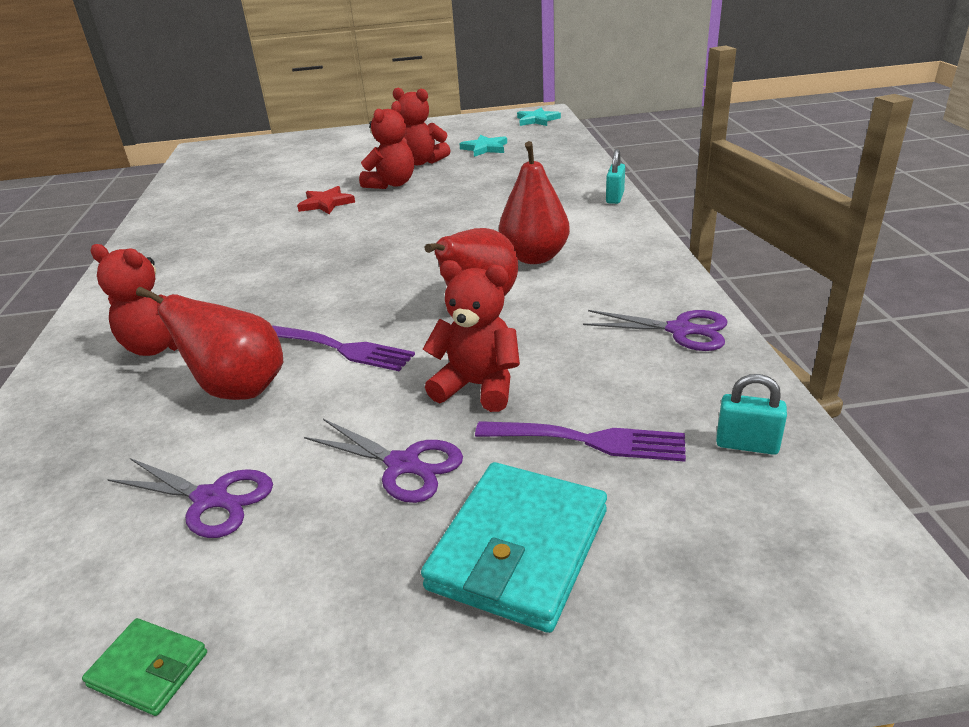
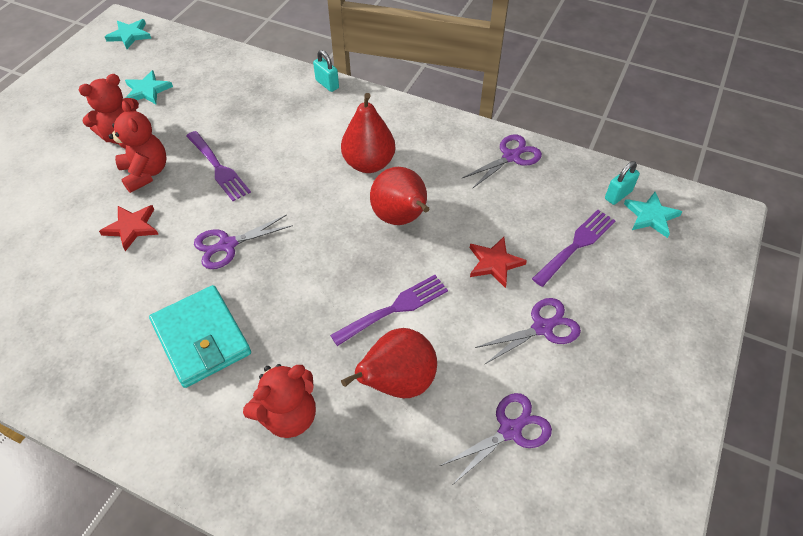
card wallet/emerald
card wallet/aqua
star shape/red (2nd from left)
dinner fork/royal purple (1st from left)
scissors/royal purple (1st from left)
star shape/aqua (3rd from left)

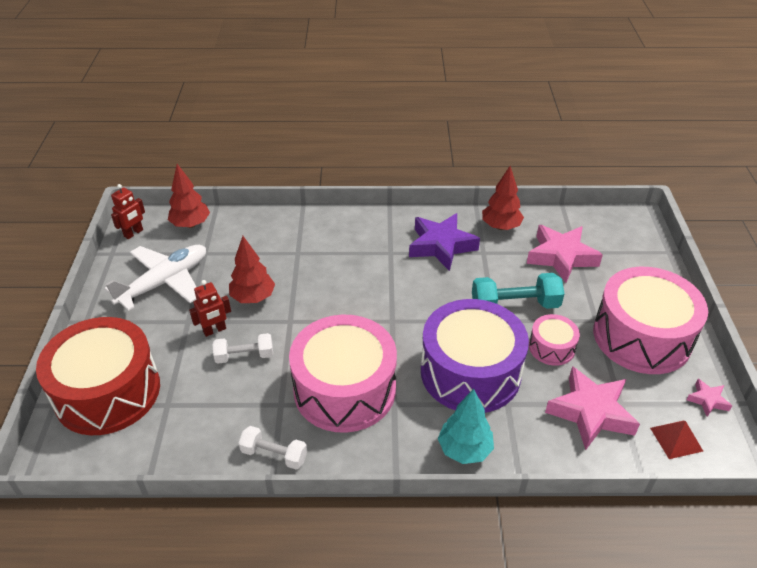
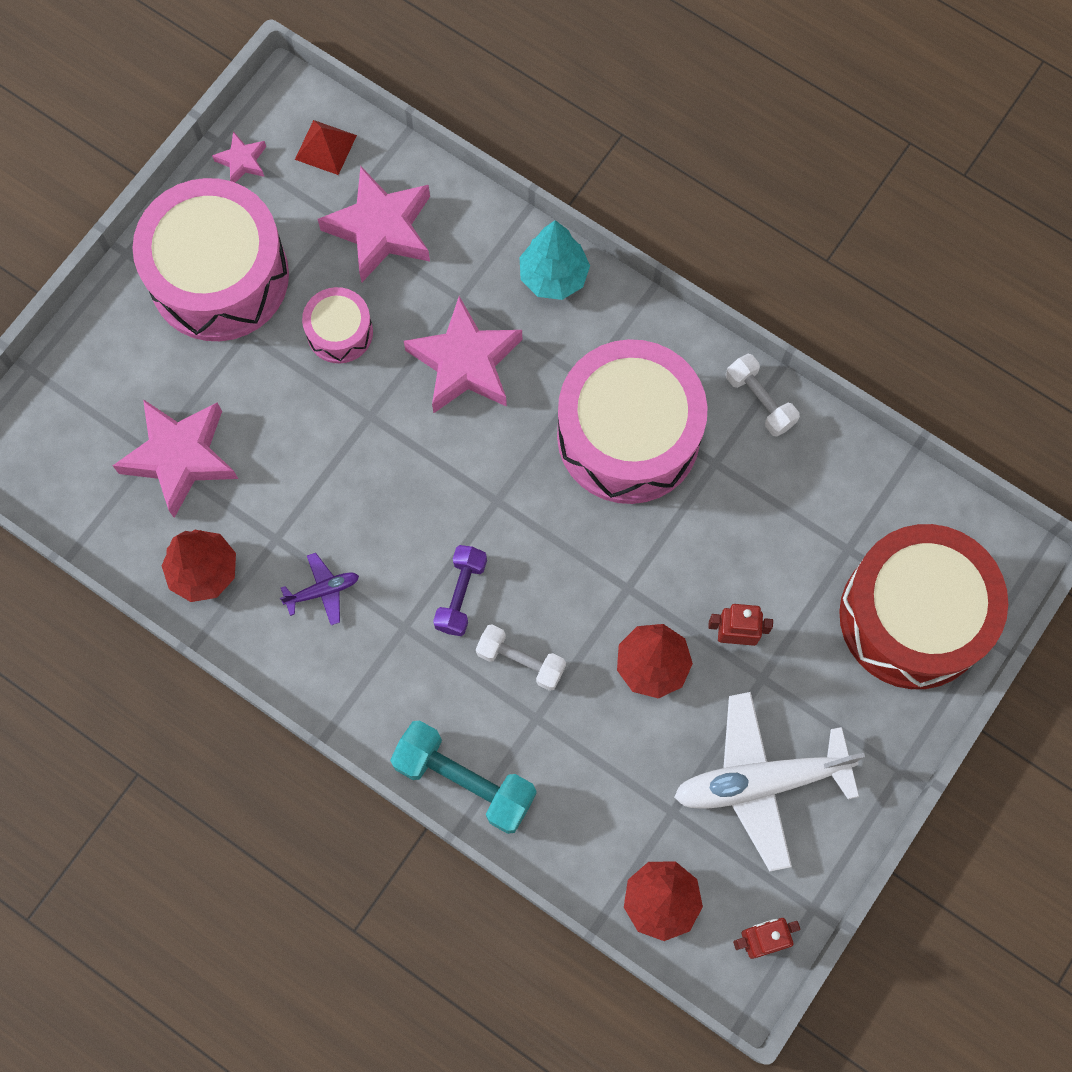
free weight/snow-white (1st from left)
toy plane/royal purple
star shape/rosy (4th from left)
free weight/aqua
free weight/royal purple

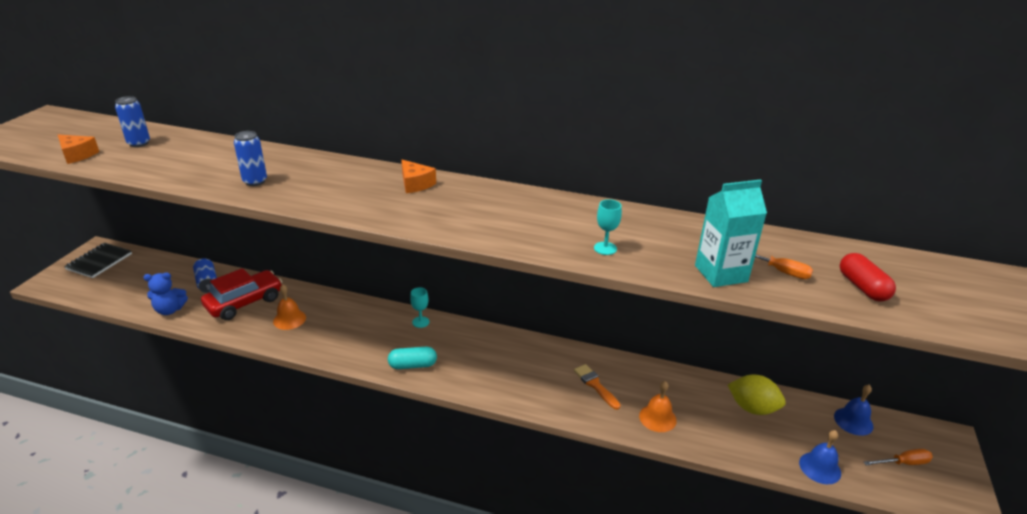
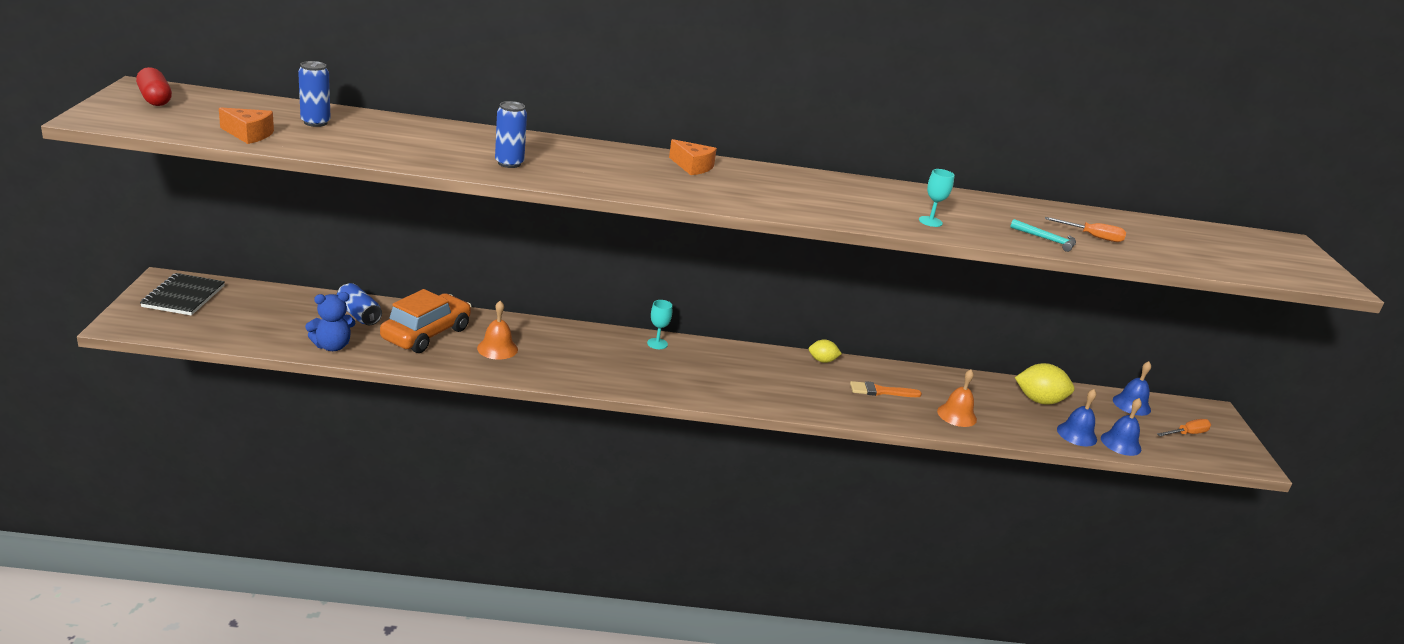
car/bright orange
pill shape/aqua
paint brush/bright orange
claw hammer/aqua
pill shape/red
lemon/golden (1st from left)
hand bell/royal blue (1st from left)

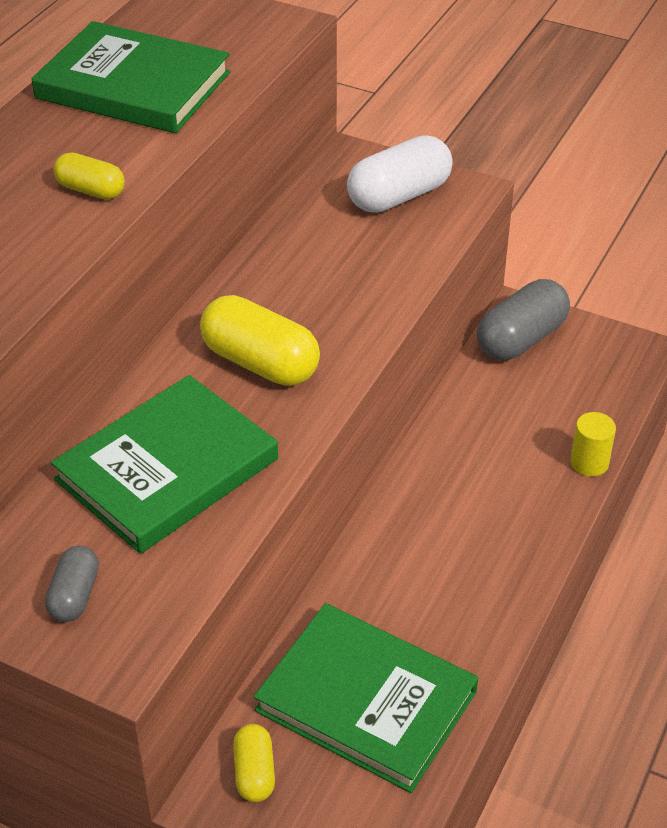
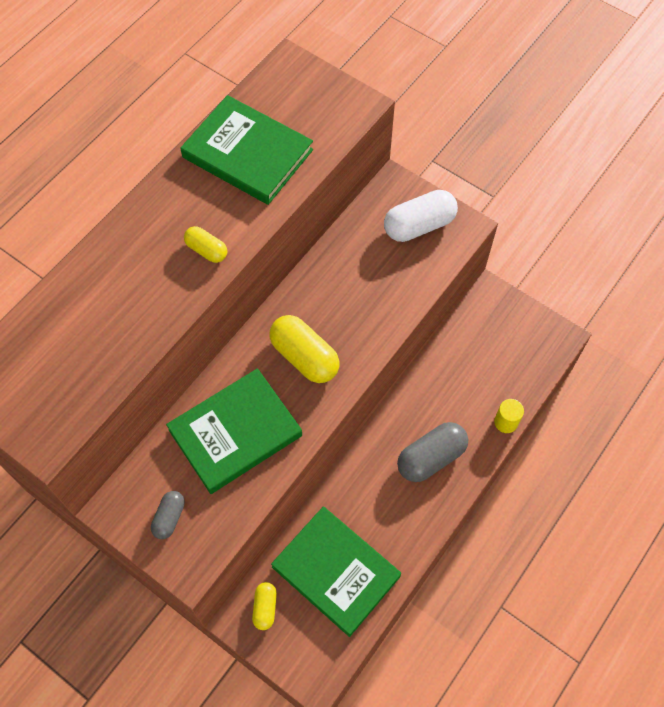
pill shape/grey (2nd from left)

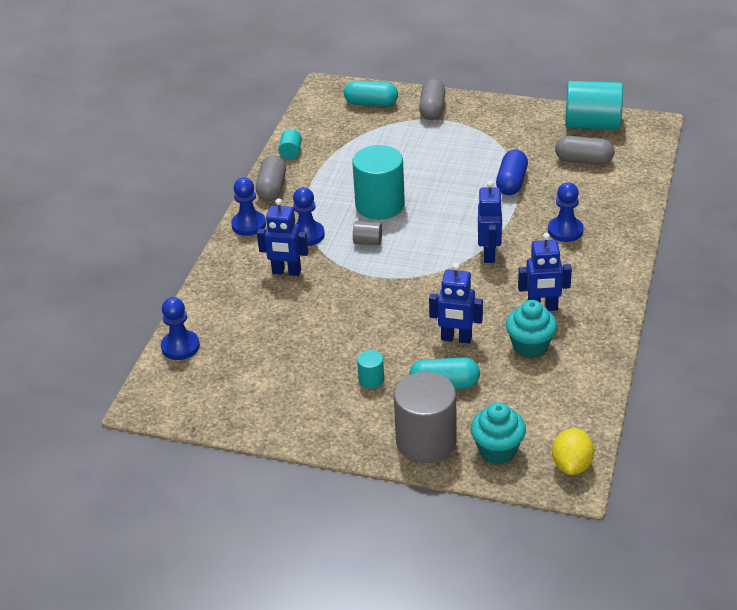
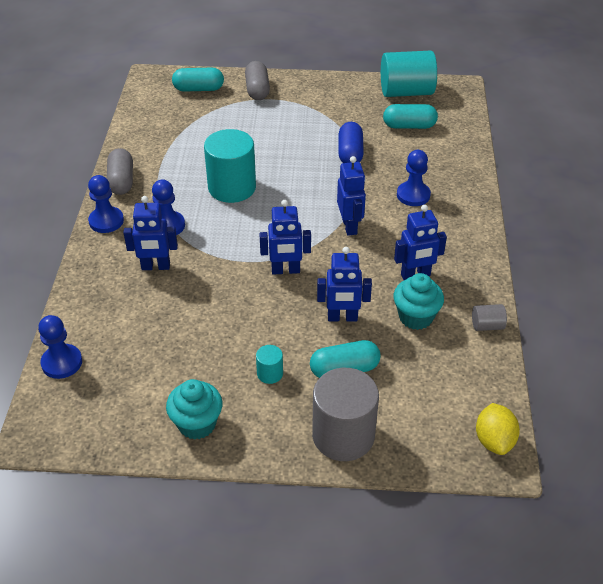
cylinder shape/aqua (1st from left in the first image)
cylinder shape/grey (2nd from left)
fairy cake/aqua (1st from left)
pill shape/aqua (3rd from left)
robot figure/royal blue (2nd from left)

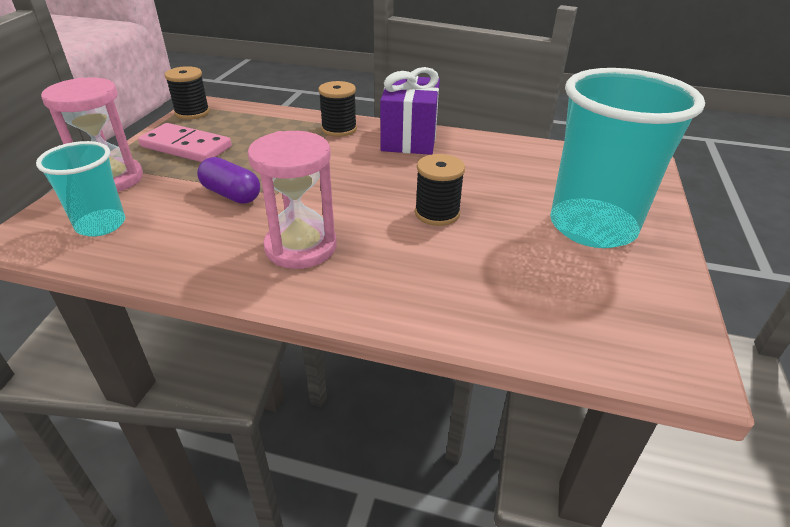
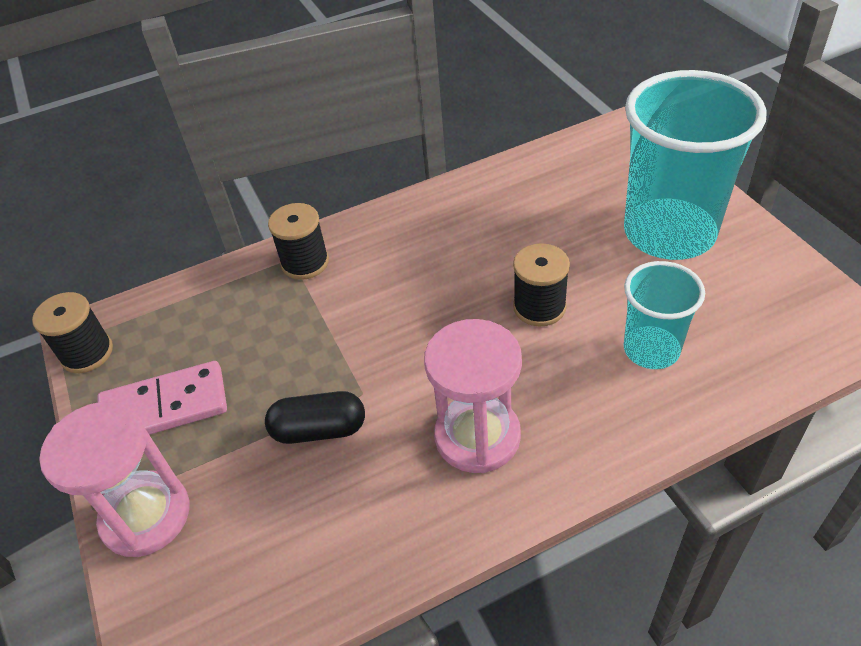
cup/aqua (1st from left)
pill shape/ebony
gift/royal purple

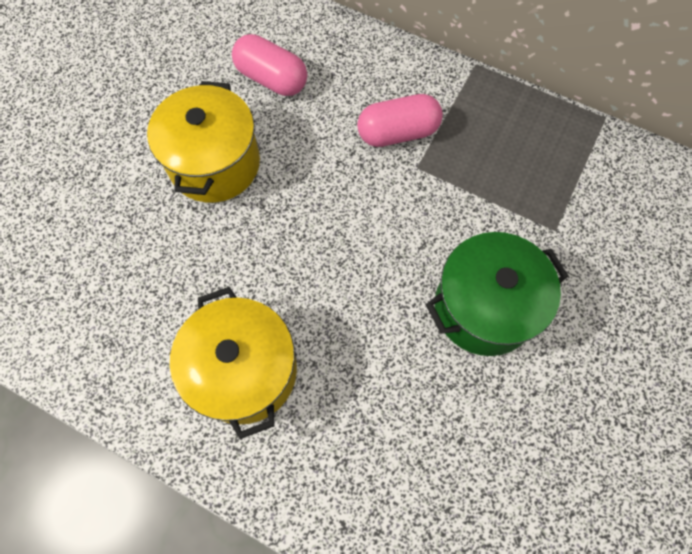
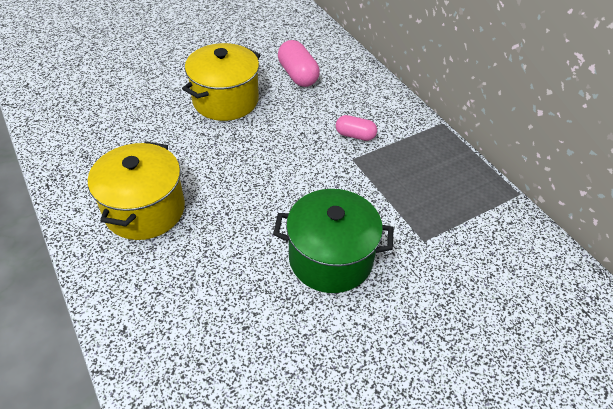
pill shape/rosy (2nd from left)

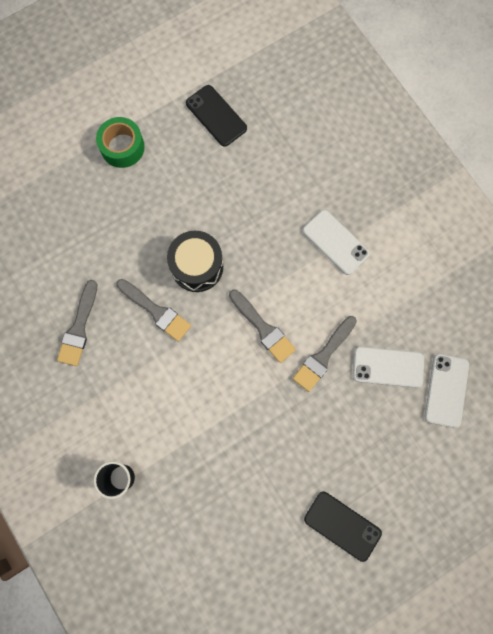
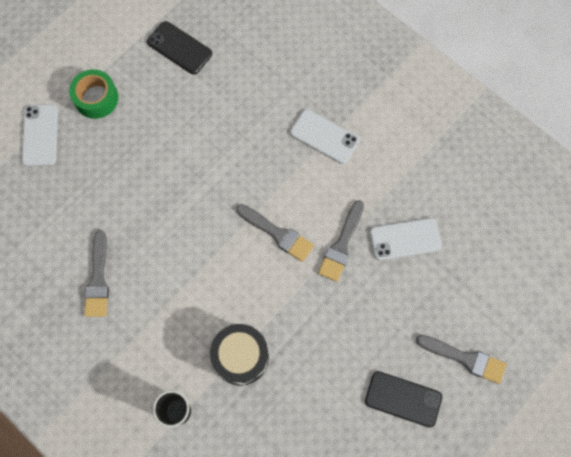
paint brush/grey (4th from left)
toy drum/ebony
phone/snow-white (1st from left)

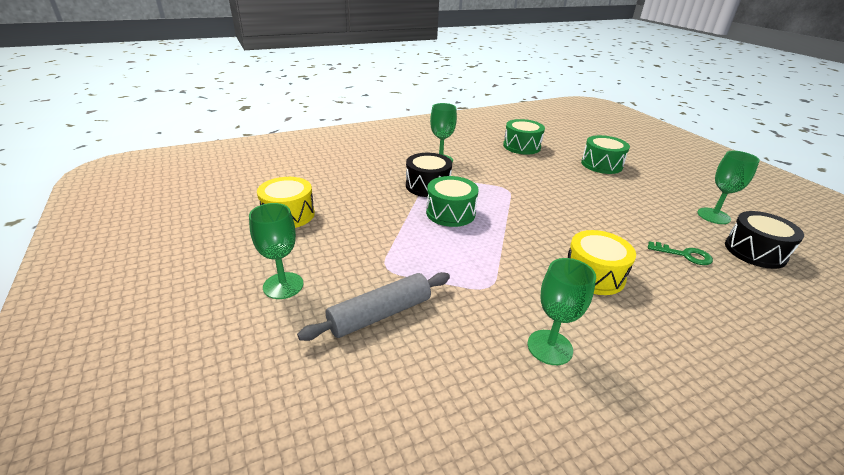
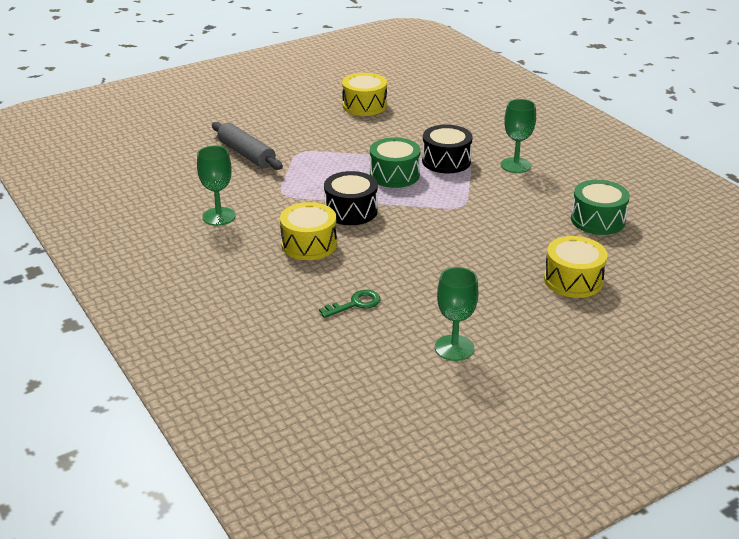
wine glass/emerald (1st from left in the first image)
toy drum/golden (3rd from left)
key/emerald
toy drum/ebony (1st from left)

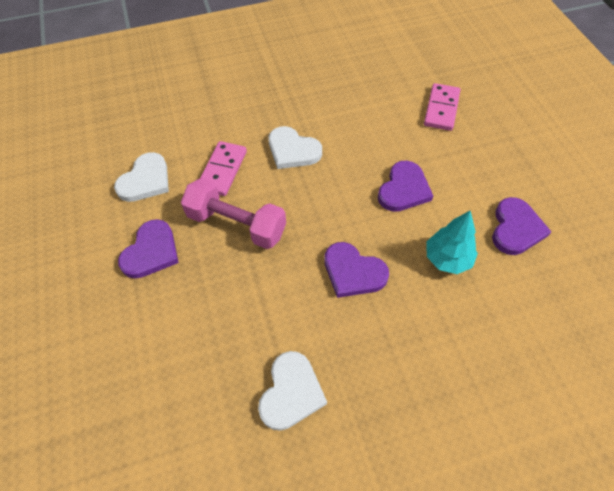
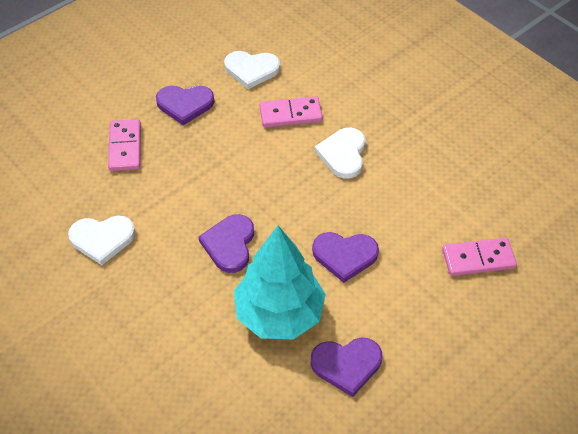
free weight/rosy
toy tree/aqua
domino tile/rosy (1st from left)

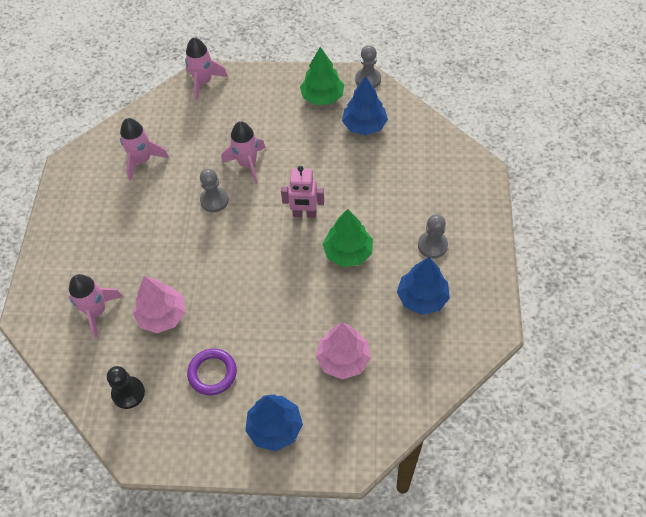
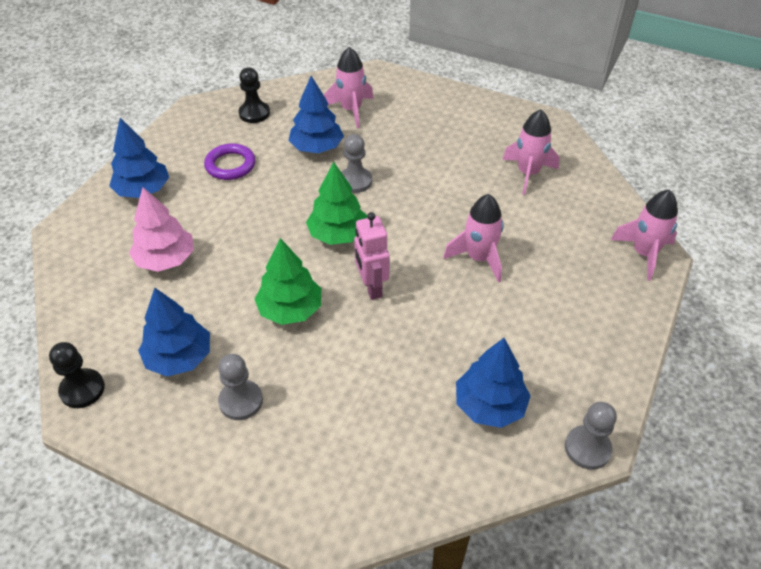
toy tree/royal blue (3rd from left)
game pawn/grey (2nd from left)
robot figure/rosy
toy tree/emerald (2nd from left)
game pawn/ebony (1st from left)

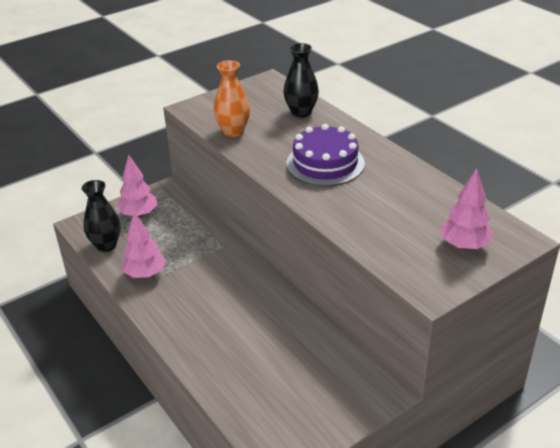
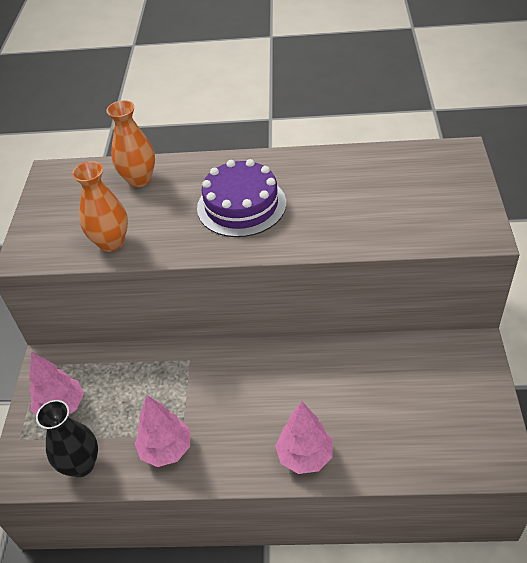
flower vase/bright orange (2nd from left)
toy tree/rosy (3rd from left)

